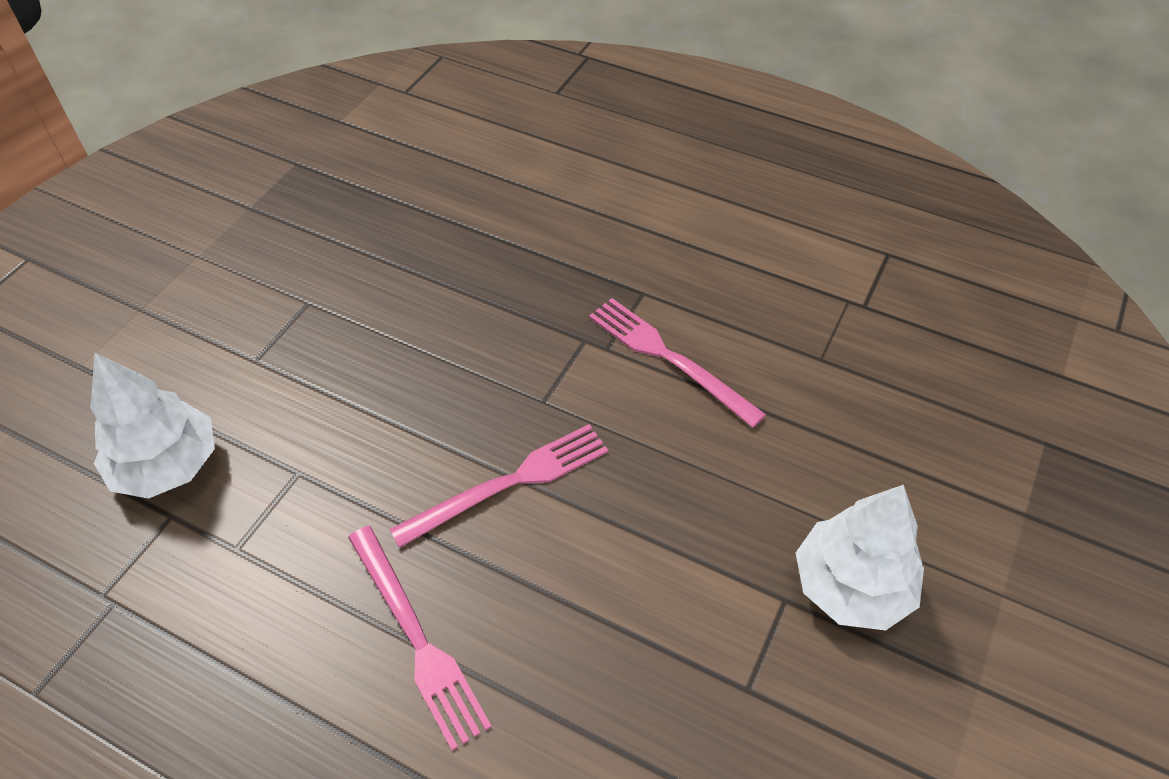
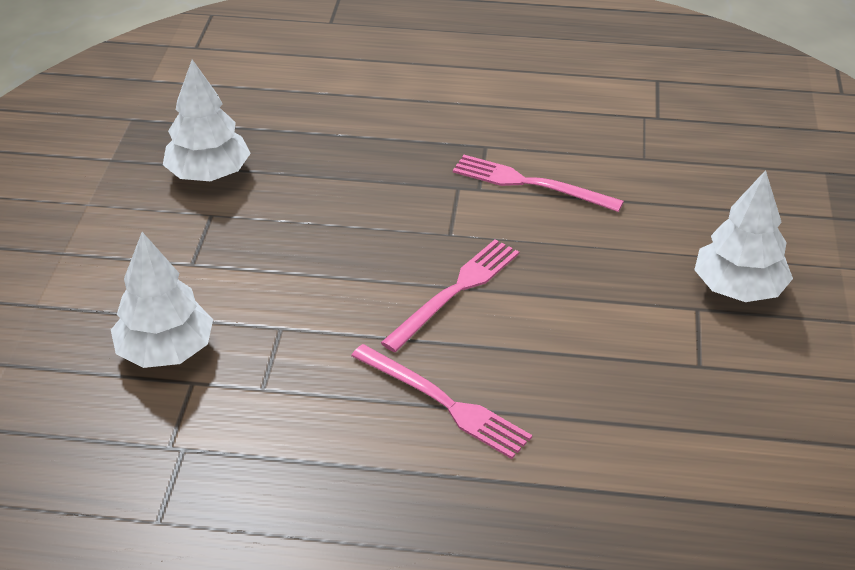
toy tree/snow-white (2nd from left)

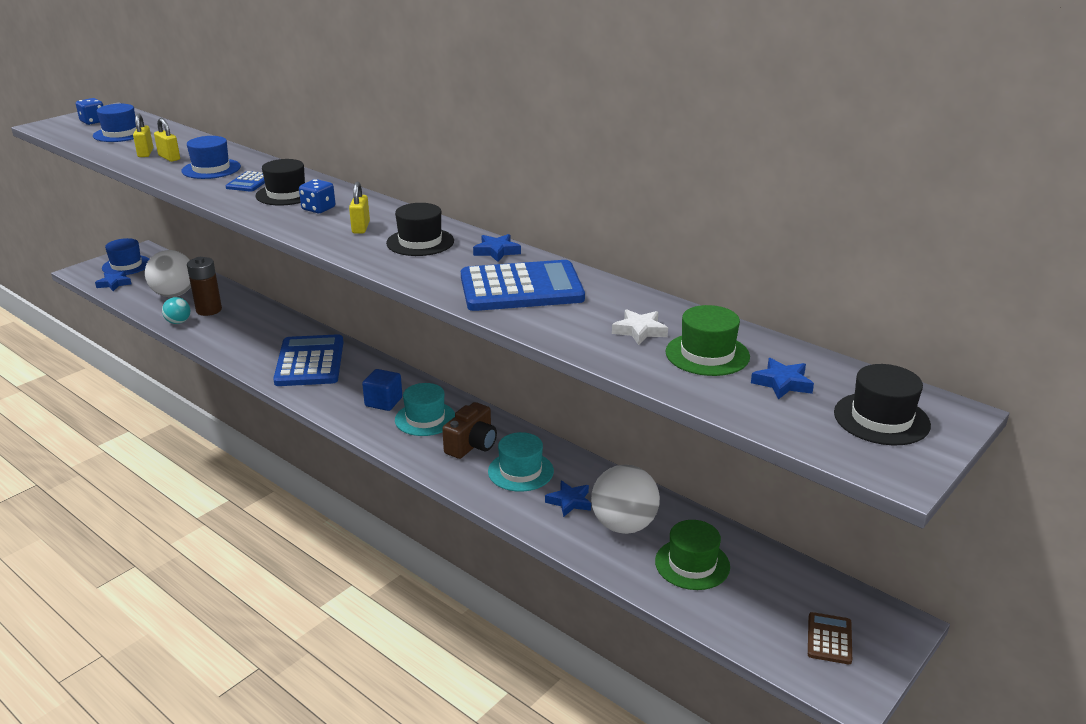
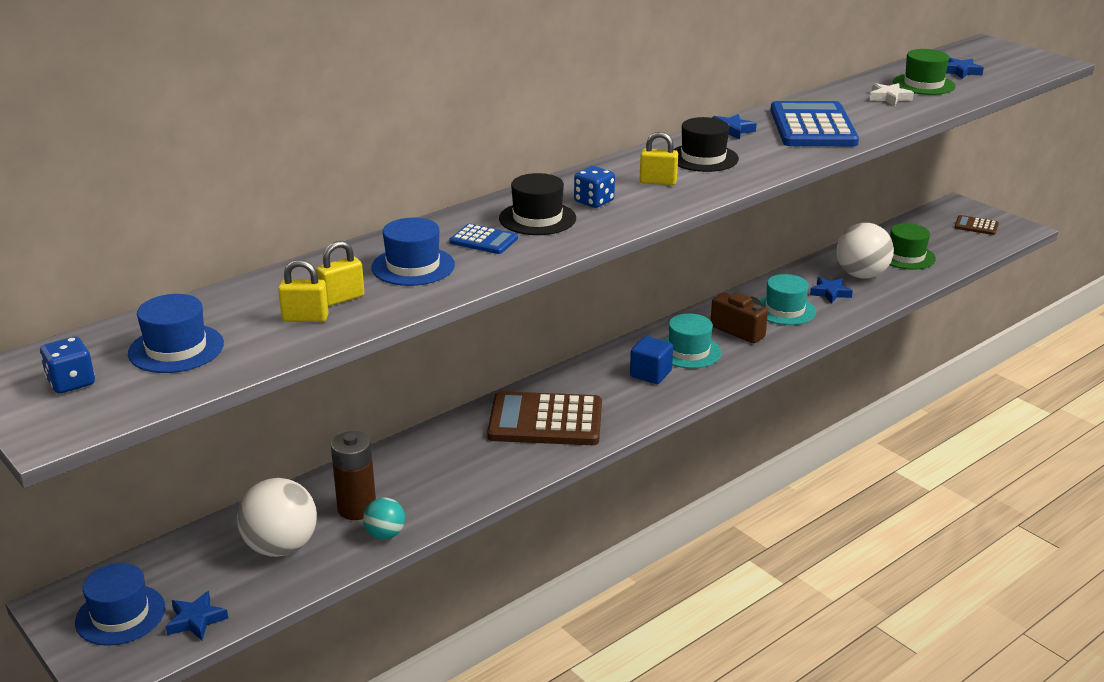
calculator/dark brown (1st from left)
hat/ebony (3rd from left in the first image)

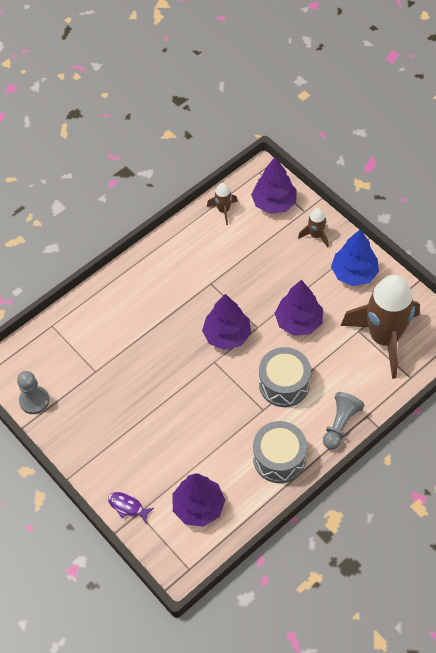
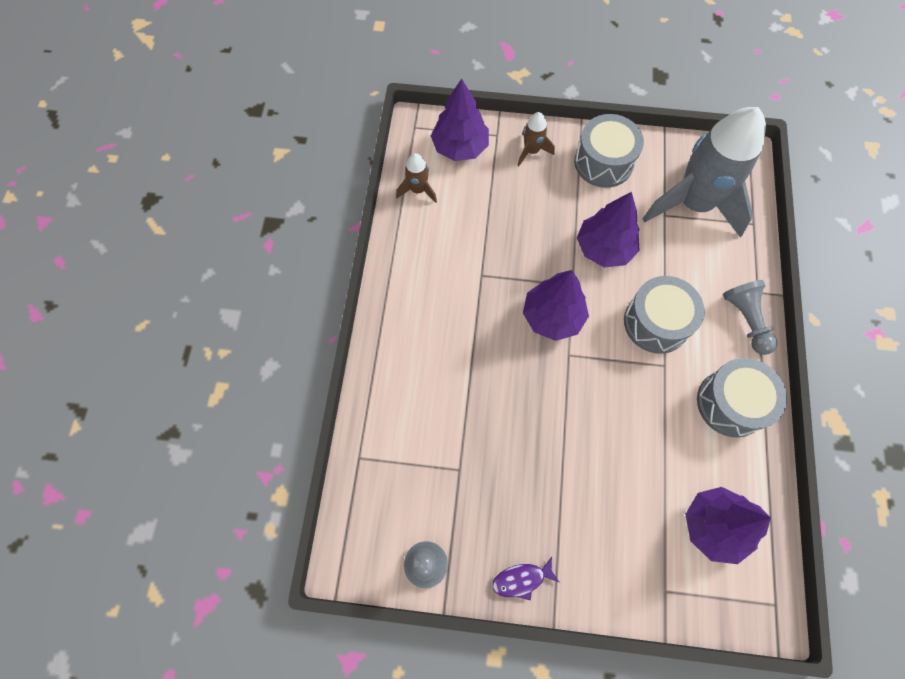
fish/royal purple
toy drum/grey (1st from left)
rocket/grey

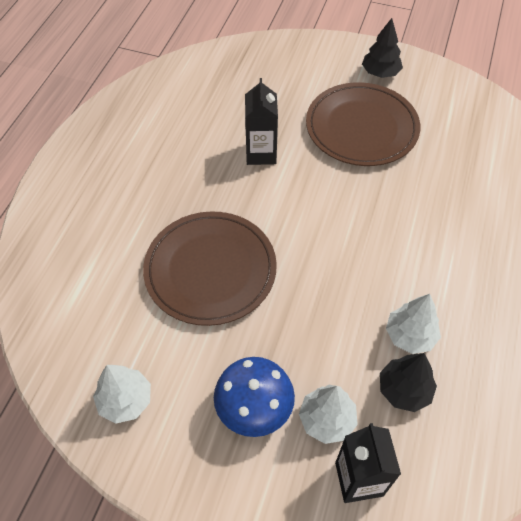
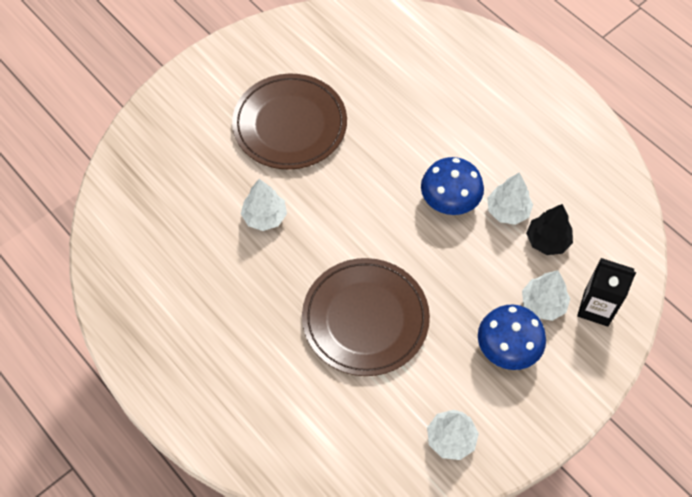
toy tree/snow-white (1st from left)
toy tree/ebony (1st from left in the first image)
fungus/royal blue (1st from left)

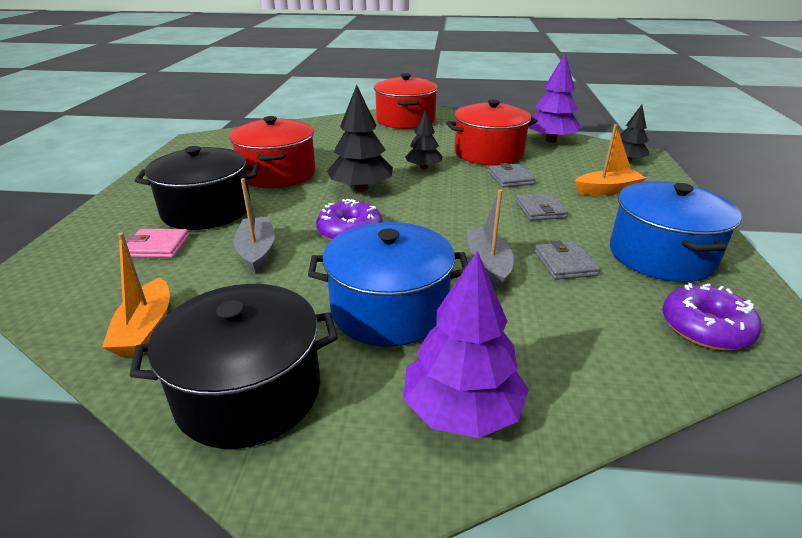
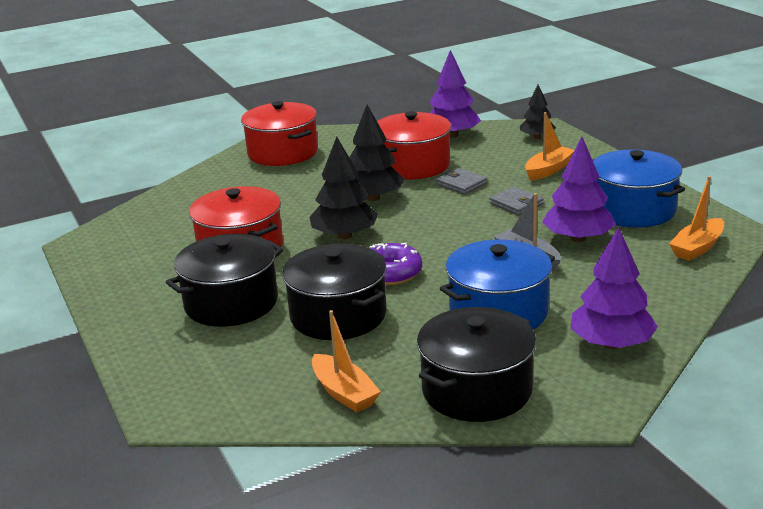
card wallet/rosy
pot/ebony (2nd from left)
toy tree/ebony (2nd from left)
toy tree/royal purple (2nd from left)
toy boat/bright orange (3rd from left)

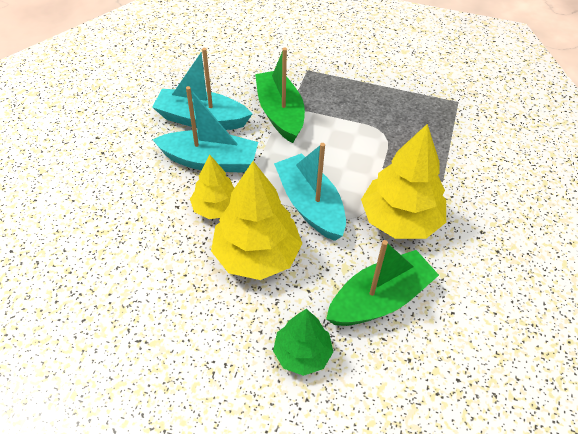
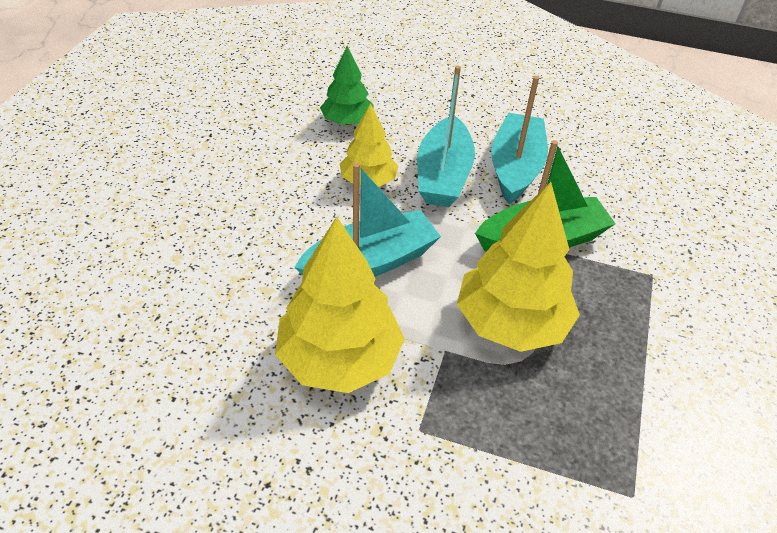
toy tree/golden (3rd from left)
toy tree/emerald
toy boat/emerald (2nd from left in the first image)

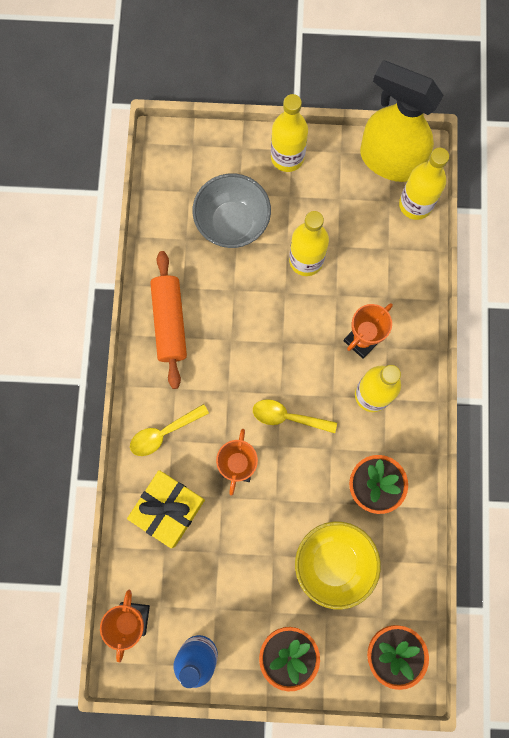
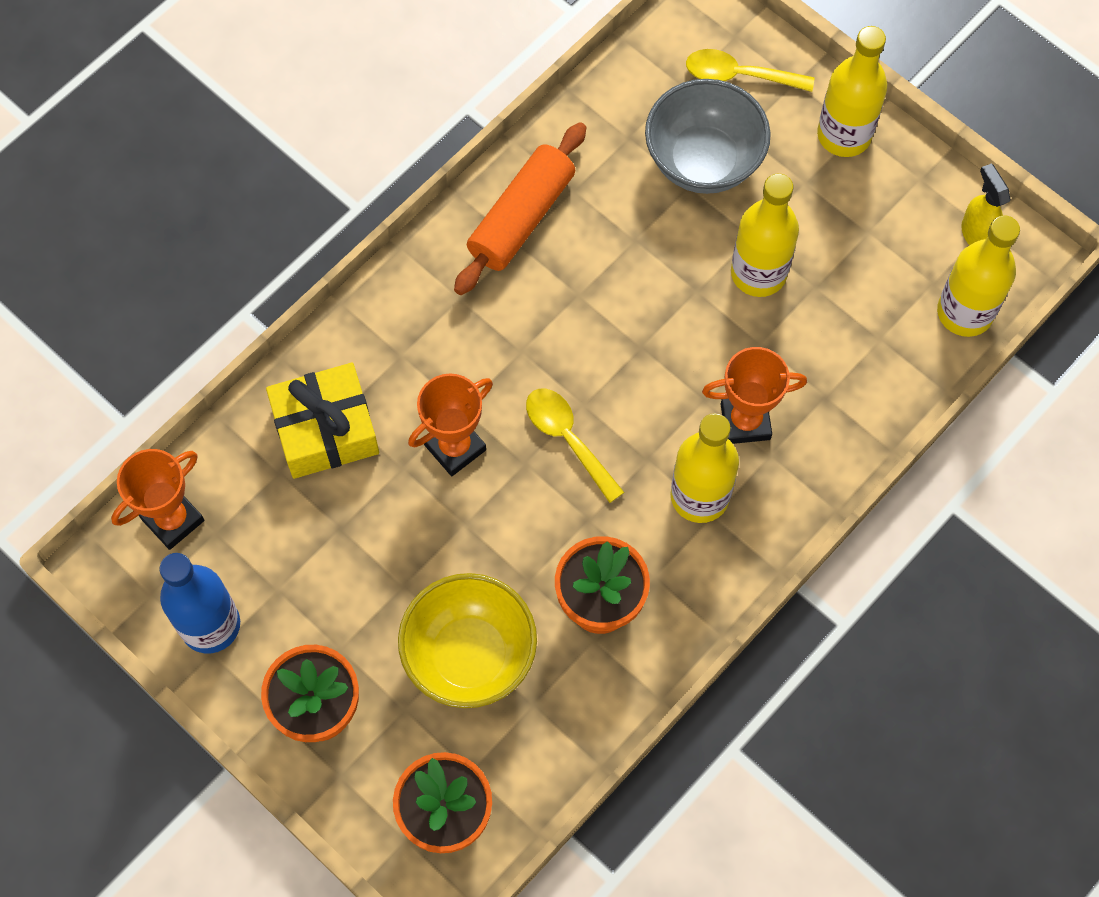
tablespoon/golden (2nd from left)
sprayer/golden

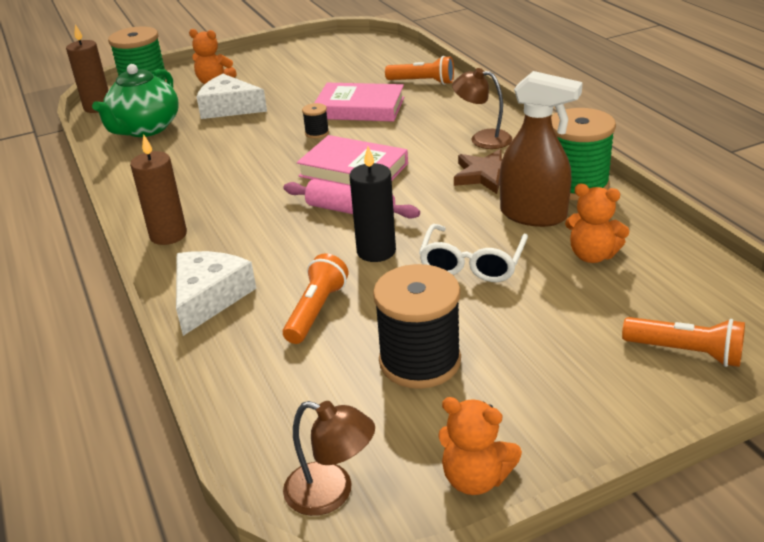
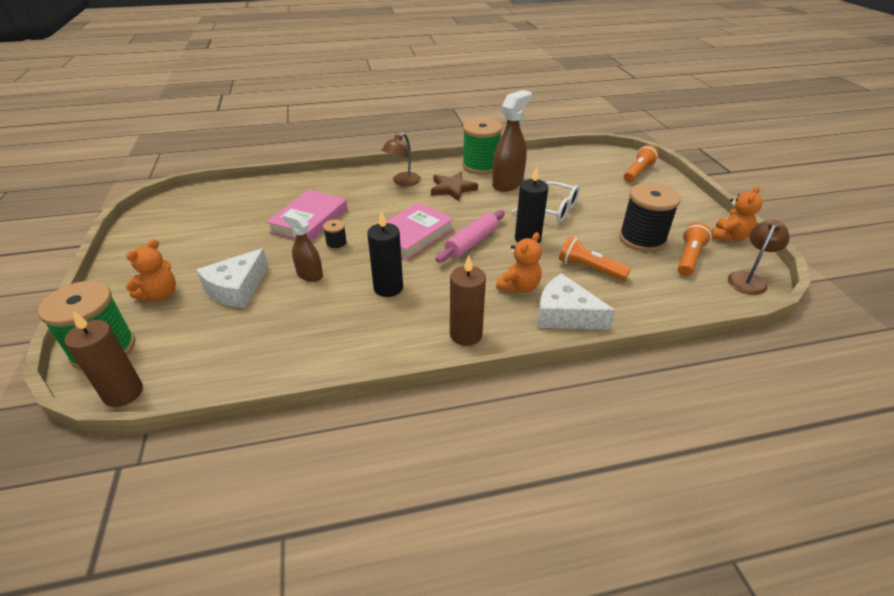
china teapot/emerald
pocket torch/bright orange (3rd from left)
teddy bear/bright orange (2nd from left)
sprayer/dark brown (1st from left)
candle/ebony (1st from left)

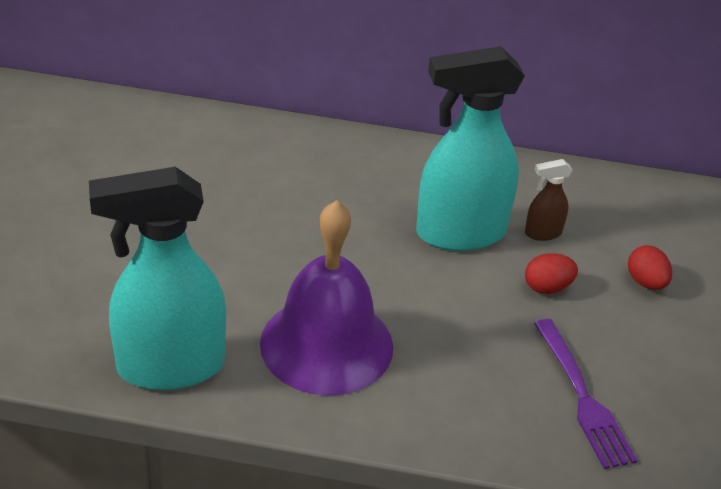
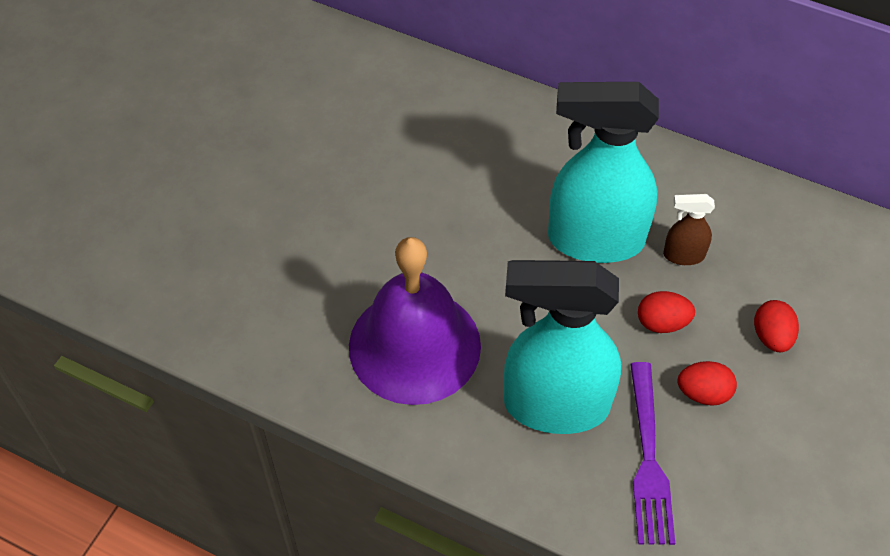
sprayer/aqua (1st from left)
egg shape/red (2nd from left)

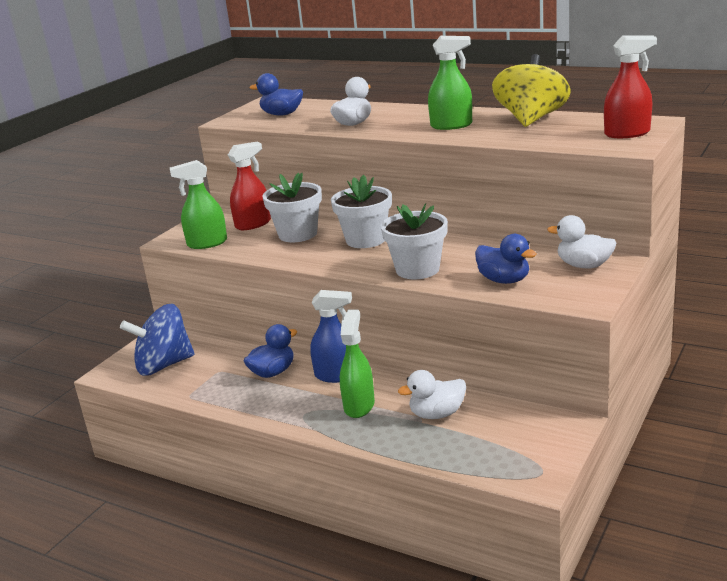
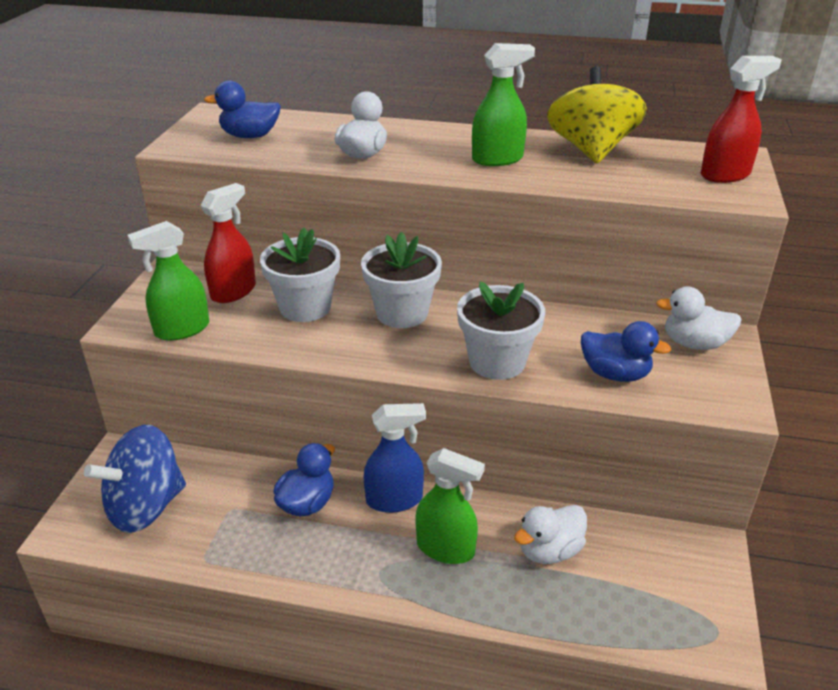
sprayer/emerald (2nd from left)

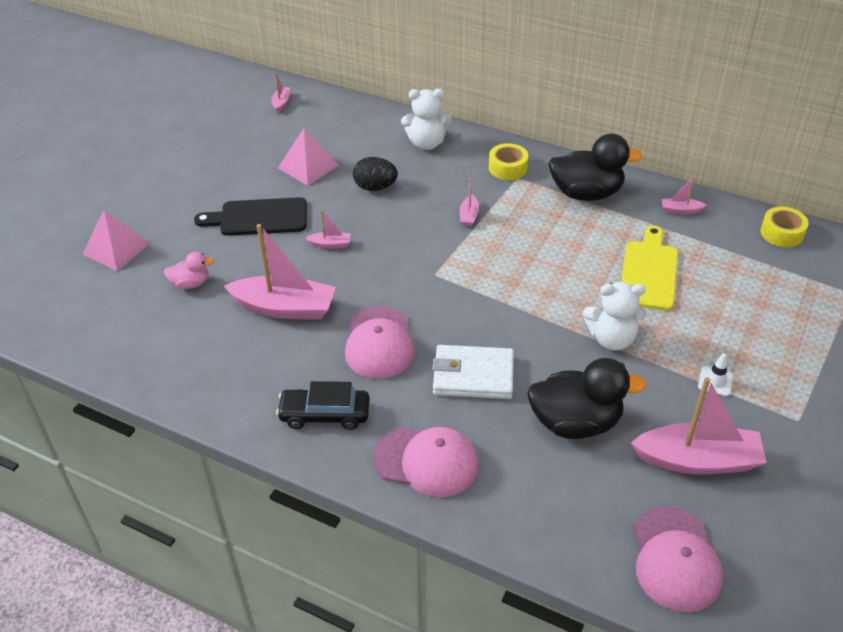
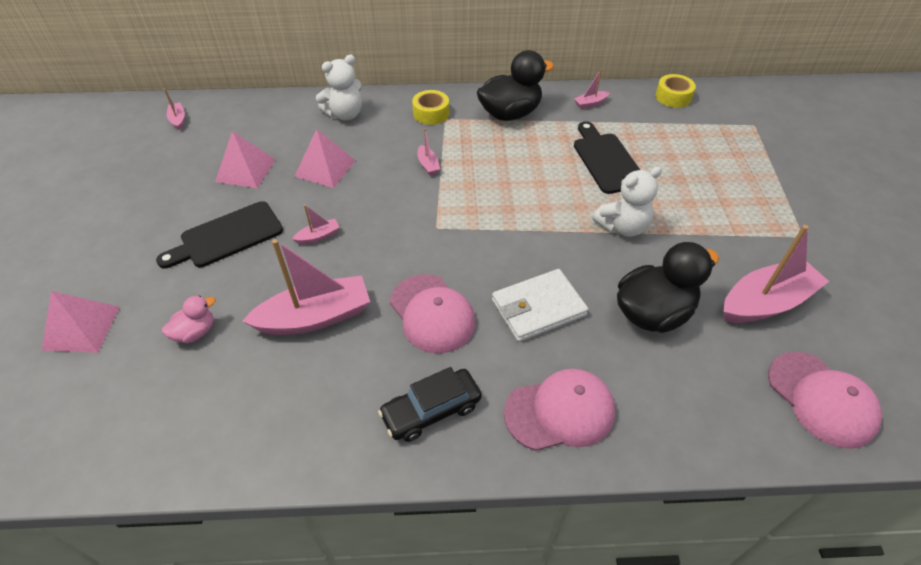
solid pyramid/rosy (3rd from left)
bread board/ebony (2nd from left)
safety cone/snow-white

